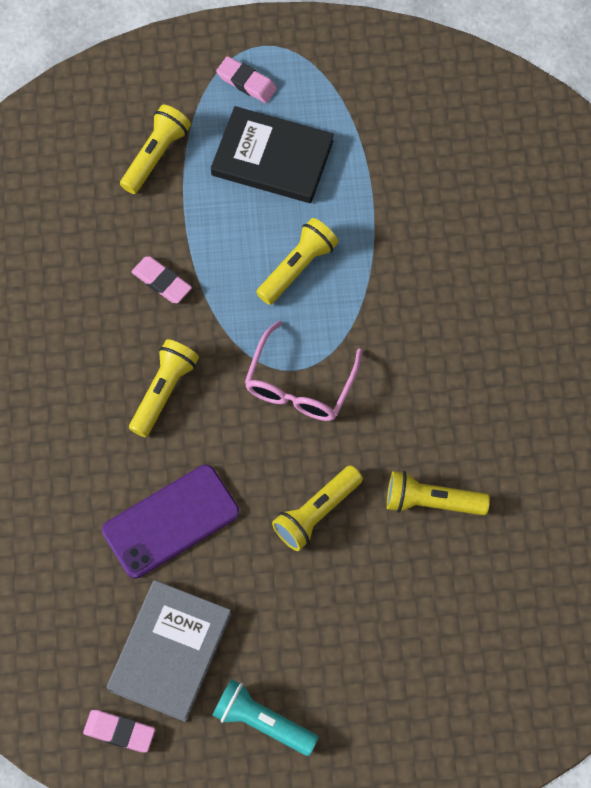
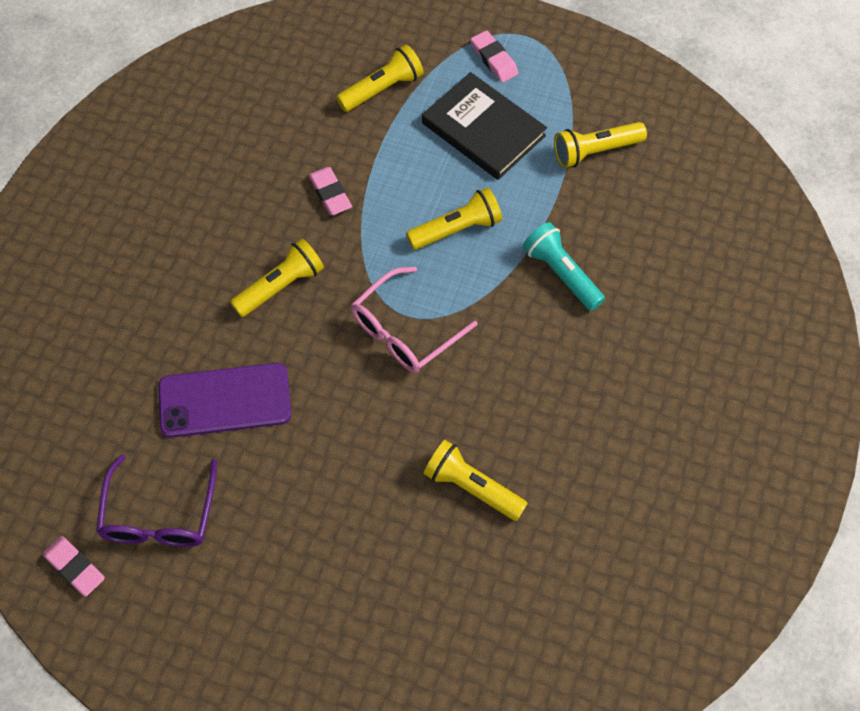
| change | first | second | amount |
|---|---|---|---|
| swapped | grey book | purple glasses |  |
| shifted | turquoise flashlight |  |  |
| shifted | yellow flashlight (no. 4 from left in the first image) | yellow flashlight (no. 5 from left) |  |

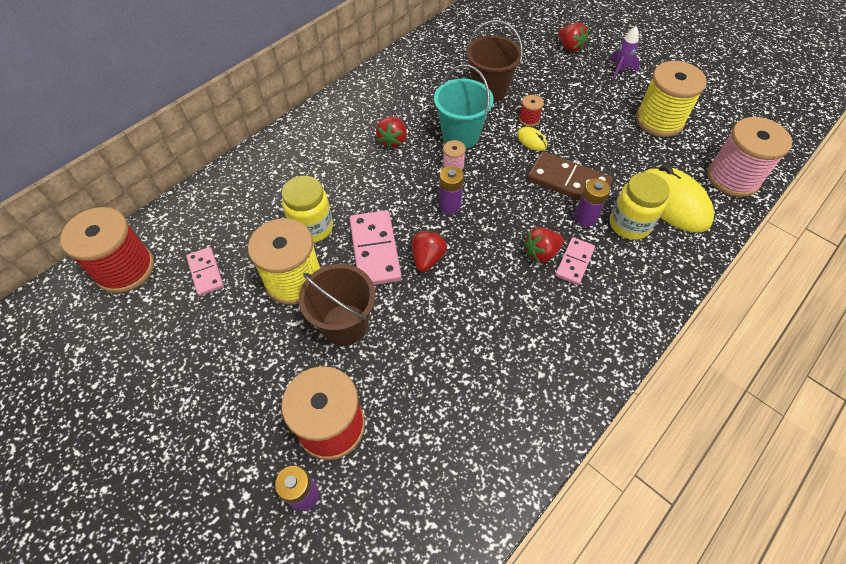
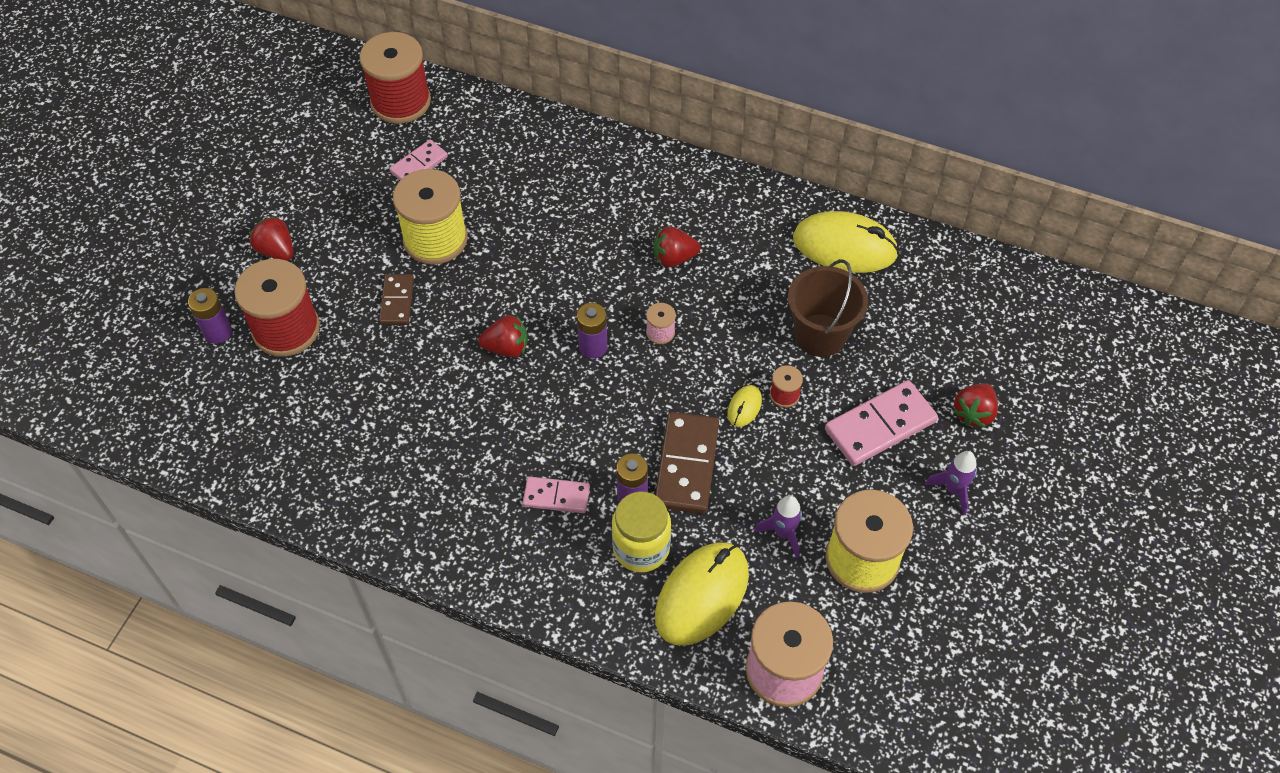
| change | first | second | amount |
|---|---|---|---|
| shifted | red strawberry (no. 3 from left in the first image) | red strawberry (no. 1 from left) |  |
| swapped | brown bucket (no. 1 from left) | brown domino (no. 1 from left) |  |
| new |  | purple rocket (no. 1 from left) |  |
| new |  | yellow mouse (no. 3 from left) |  |
| shifted | pink domino (no. 2 from left in the first image) | pink domino (no. 3 from left) |  |
| gone | yellow jar (no. 1 from left) |  |  |
| gone | turquoise bucket |  |  |

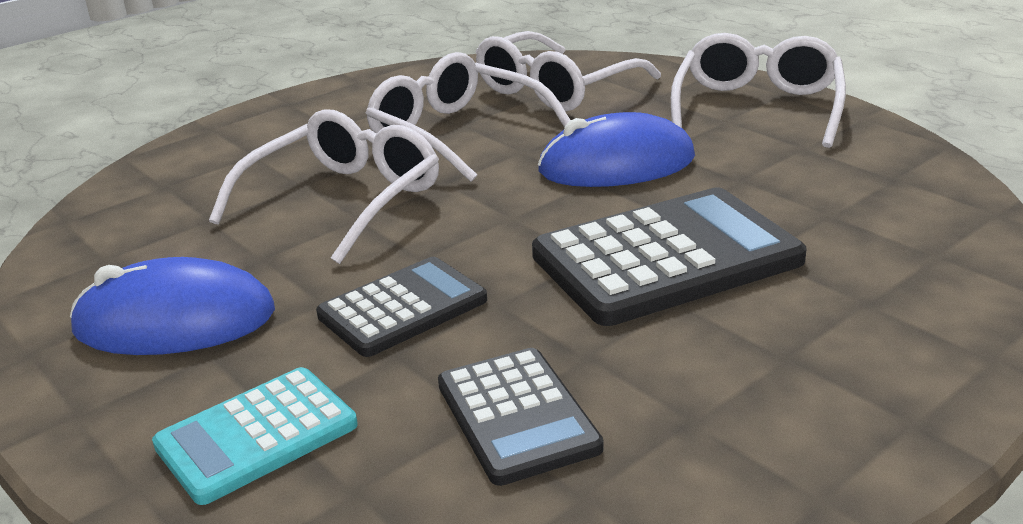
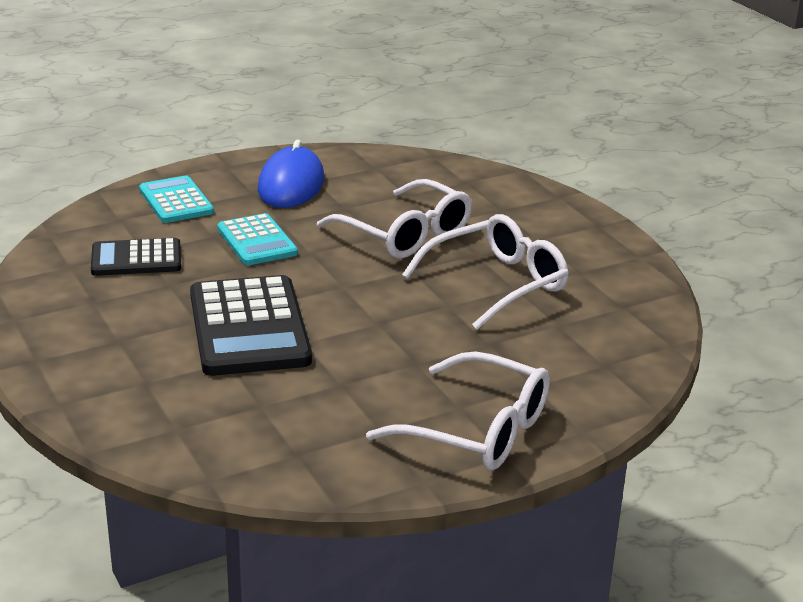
| change | first | second | amount |
|---|---|---|---|
| repainted | black calculator (no. 1 from left) | turquoise calculator (no. 2 from left) |  |
| gone | white glasses (no. 3 from left) |  |  |
| gone | blue mouse (no. 2 from left) |  |  |

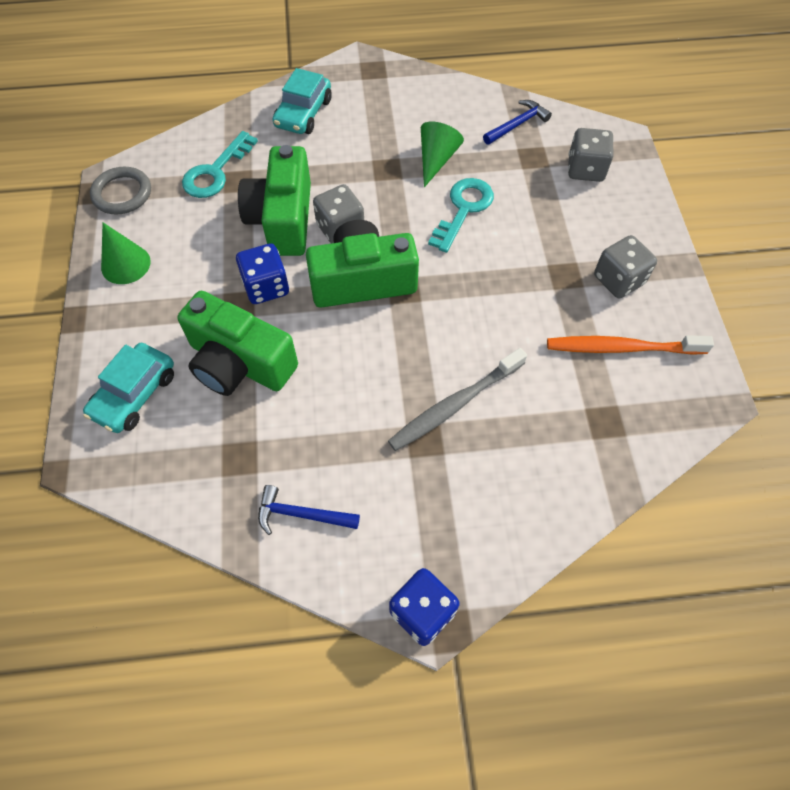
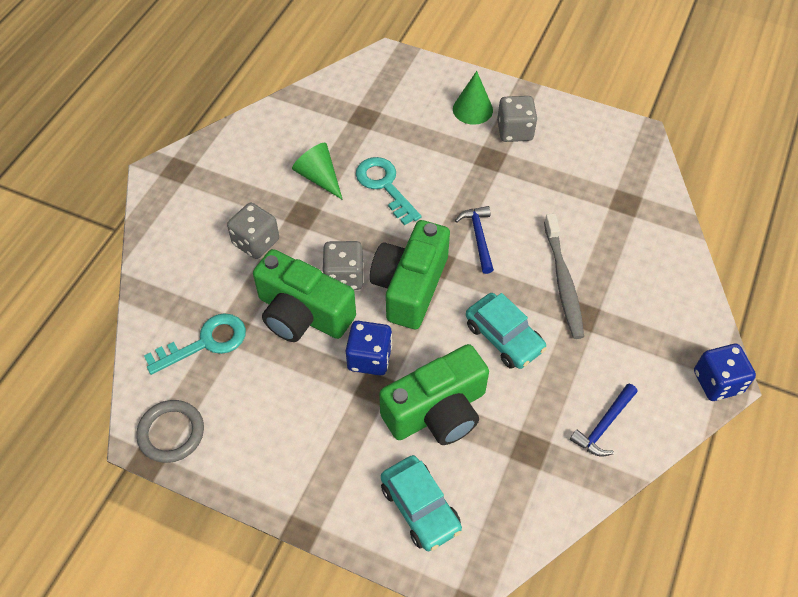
| change | first | second | amount |
|---|---|---|---|
| rotated | turquoise key (no. 1 from left) |  | 90 degrees counterclockwise |
| shifted | grey dice (no. 2 from left in the first image) | grey dice (no. 1 from left) |  |
| shifted | green cone (no. 1 from left in the first image) | green cone (no. 2 from left) |  |
| shifted | blue hammer (no. 2 from left in the first image) | blue hammer (no. 1 from left) |  |
| shifted | turquoise car (no. 2 from left) |  |  |
| gone | orange toothbrush |  |  |

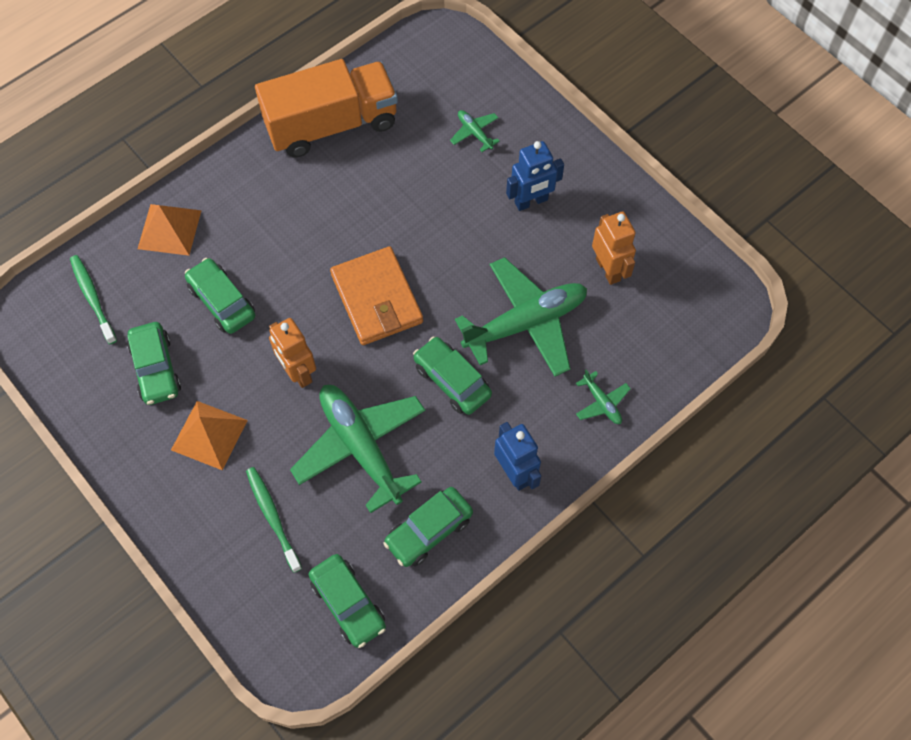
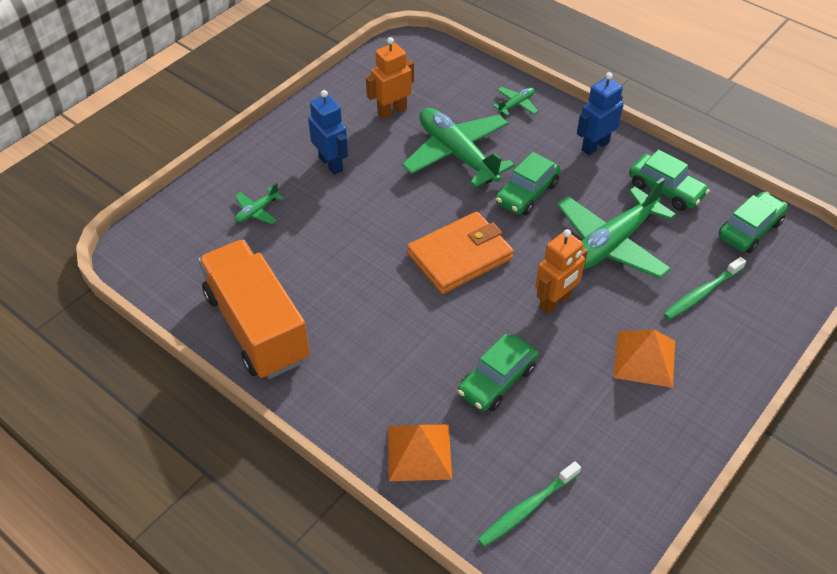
| change | first | second | amount |
|---|---|---|---|
| gone | green car (no. 1 from left) |  |  |

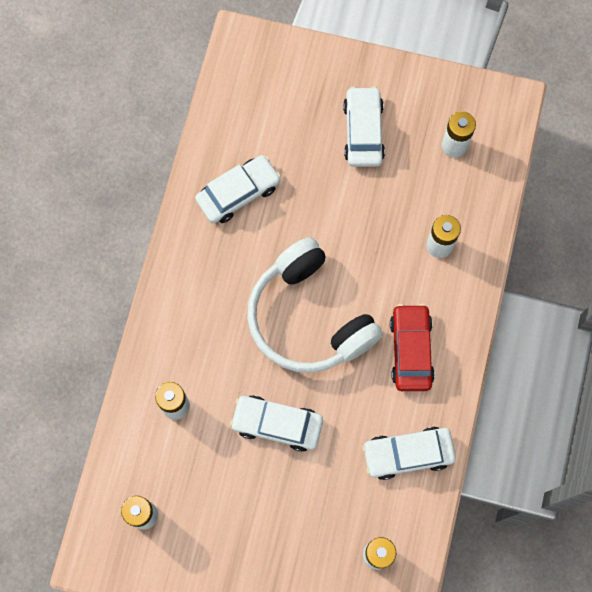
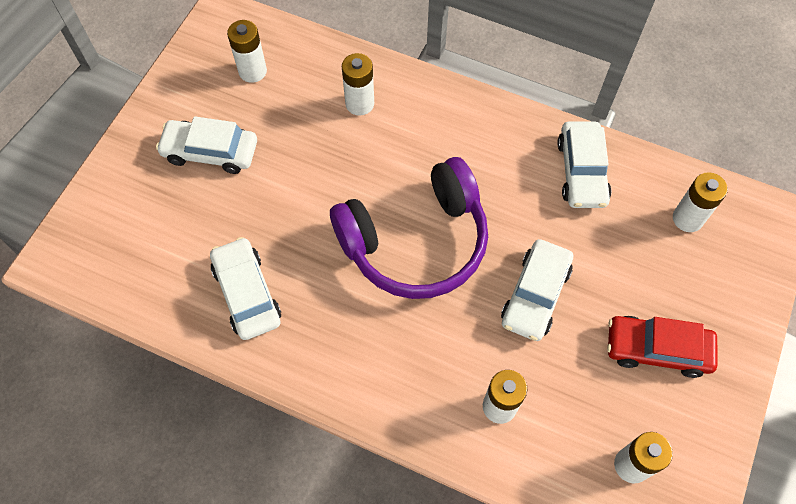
| change | first | second | amount |
|---|---|---|---|
| repainted | white headphones | purple headphones |  |
| shifted | red car |  |  |

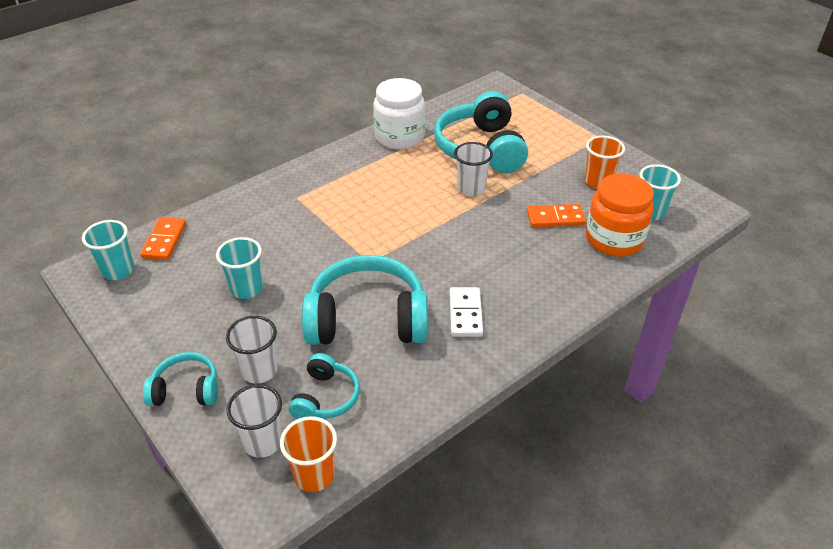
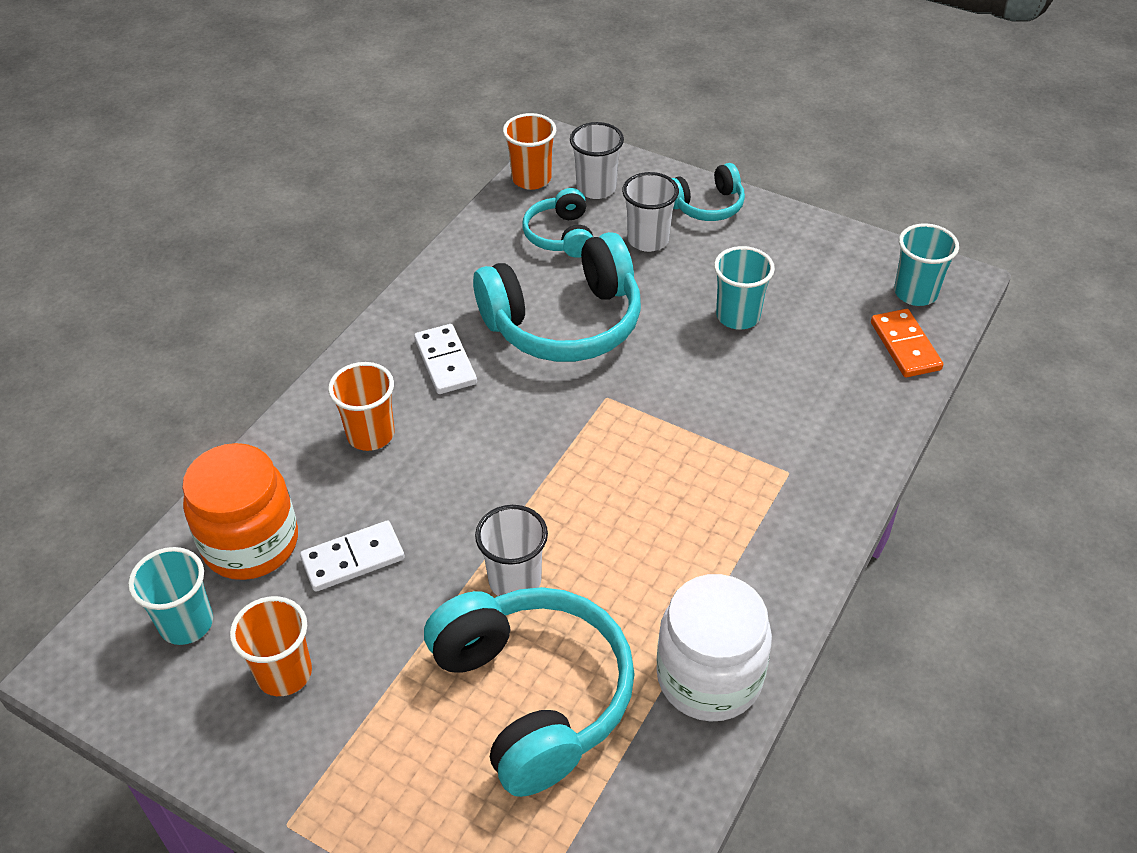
| change | first | second | amount |
|---|---|---|---|
| repainted | orange domino (no. 2 from left) | white domino (no. 1 from left) |  |
| new |  | orange cup (no. 2 from left) |  |

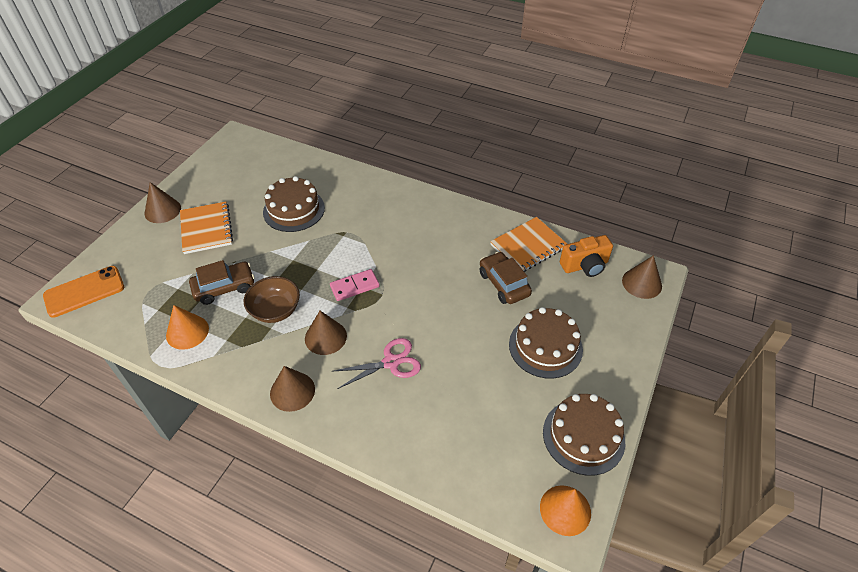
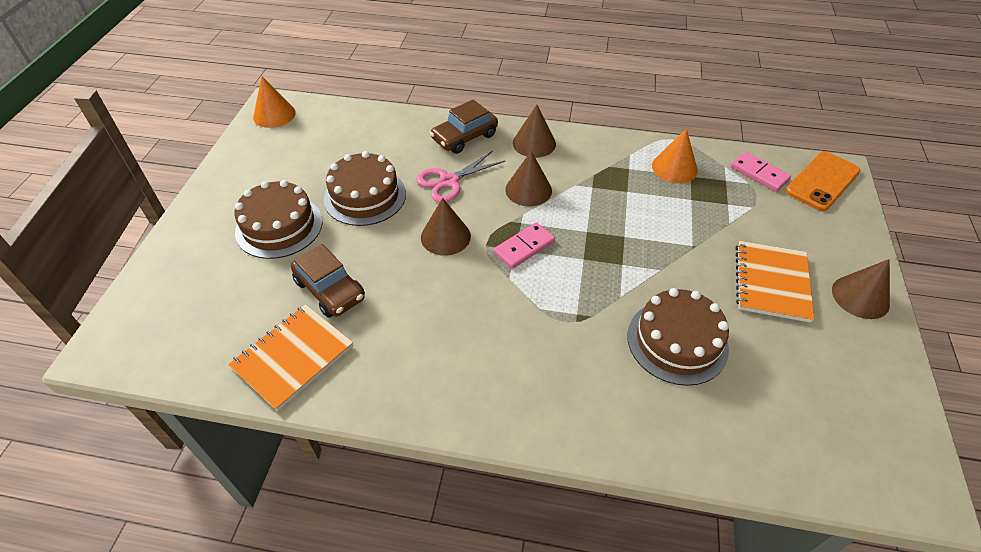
| change | first | second | amount |
|---|---|---|---|
| shifted | brown cake (no. 3 from left in the first image) | brown cake (no. 2 from left) |  |
| shifted | brown cone (no. 4 from left in the first image) | brown cone (no. 1 from left) |  |
| shifted | brown car (no. 1 from left in the first image) | brown car (no. 2 from left) |  |
| new |  | pink domino (no. 2 from left) |  |
| rotated | orange notebook (no. 1 from left in the first image) | orange notebook (no. 2 from left) | 45 degrees clockwise |
| gone | brown bowl |  |  |
| gone | orange camera |  |  |

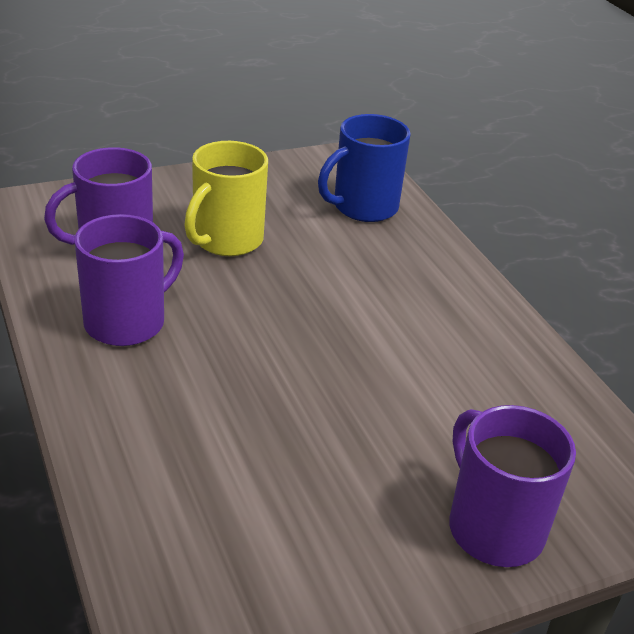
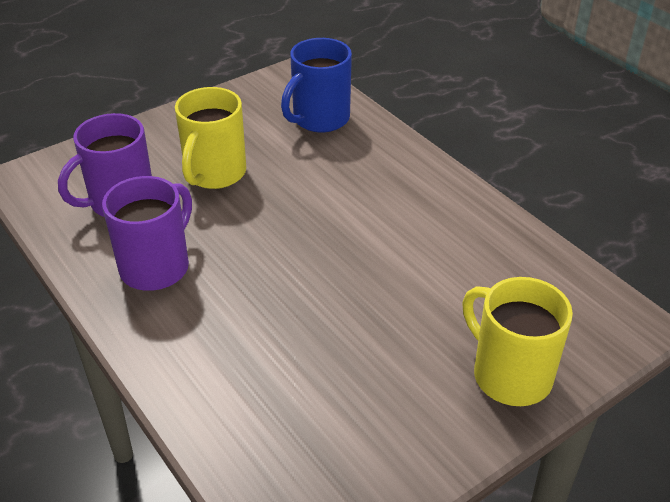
| change | first | second | amount |
|---|---|---|---|
| repainted | purple mug (no. 3 from left) | yellow mug (no. 2 from left) |  |

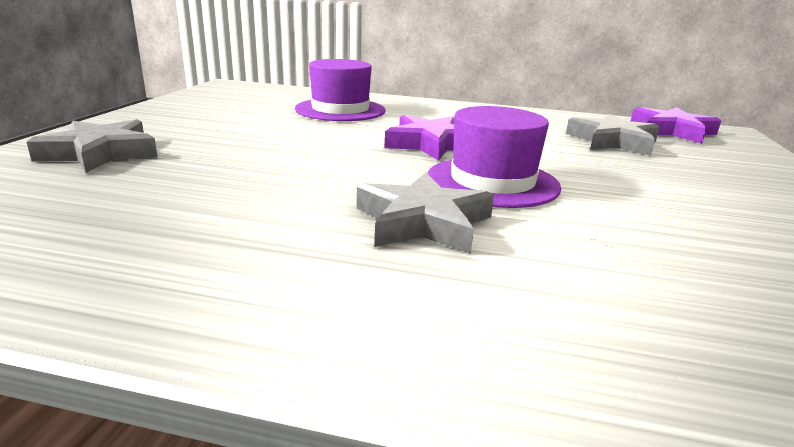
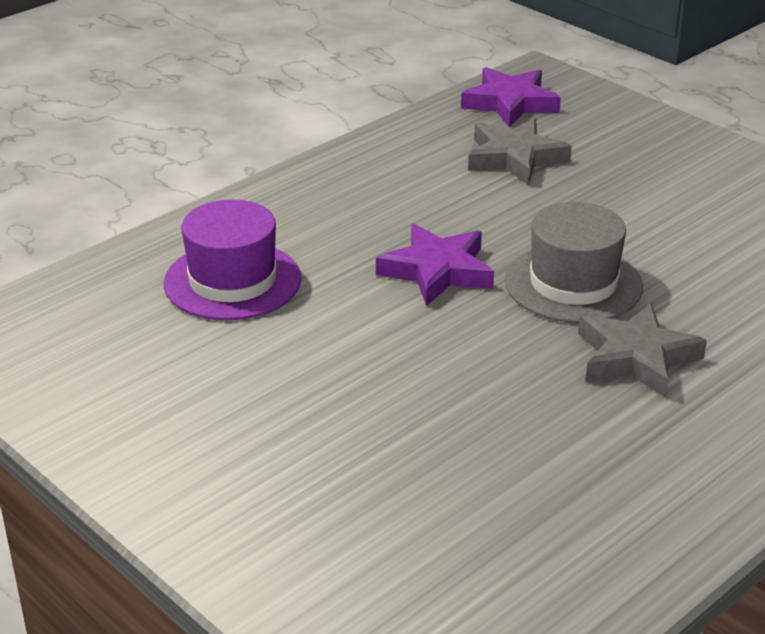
| change | first | second | amount |
|---|---|---|---|
| repainted | purple hat (no. 2 from left) | grey hat |  |
| gone | grey star (no. 1 from left) |  |  |

